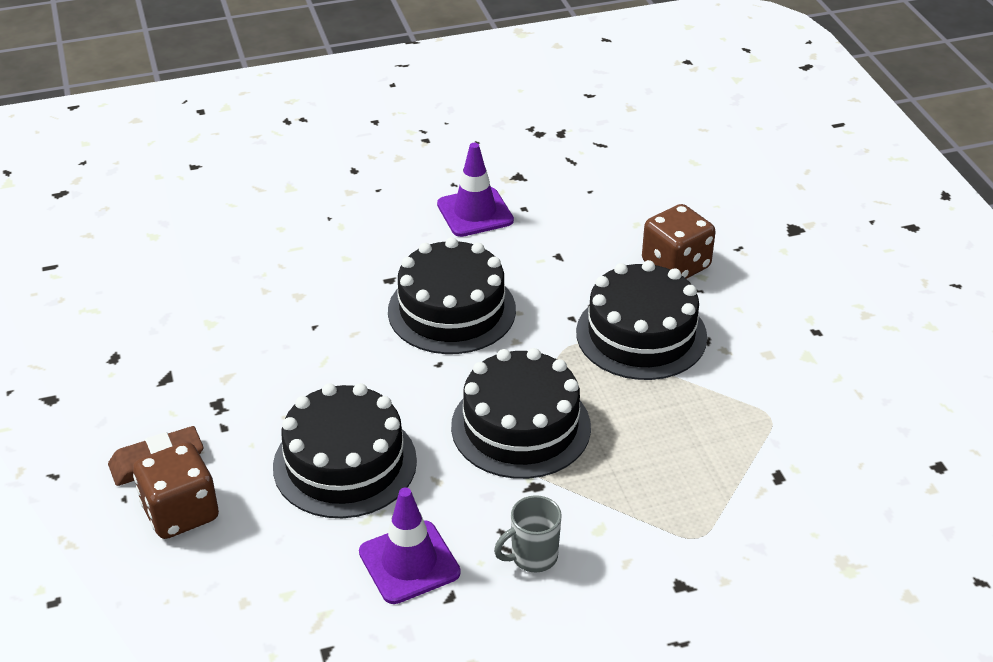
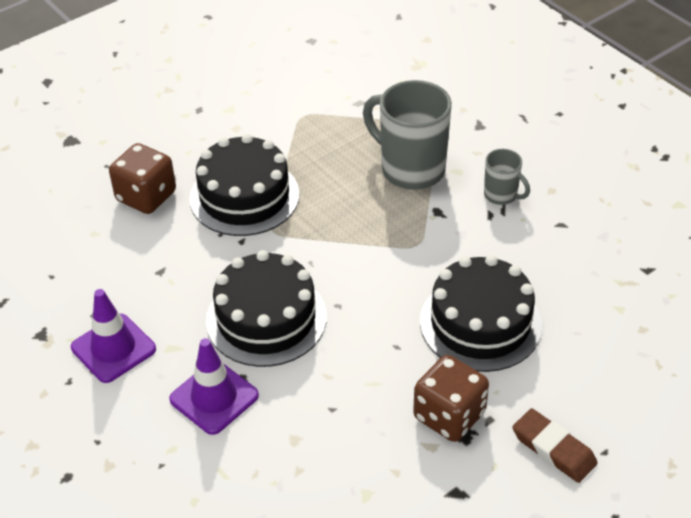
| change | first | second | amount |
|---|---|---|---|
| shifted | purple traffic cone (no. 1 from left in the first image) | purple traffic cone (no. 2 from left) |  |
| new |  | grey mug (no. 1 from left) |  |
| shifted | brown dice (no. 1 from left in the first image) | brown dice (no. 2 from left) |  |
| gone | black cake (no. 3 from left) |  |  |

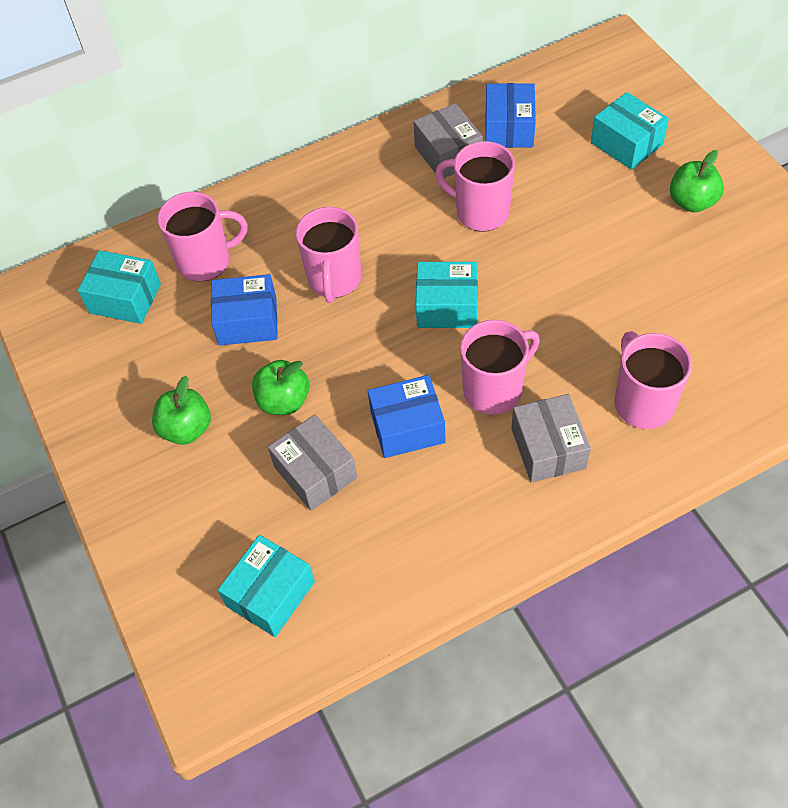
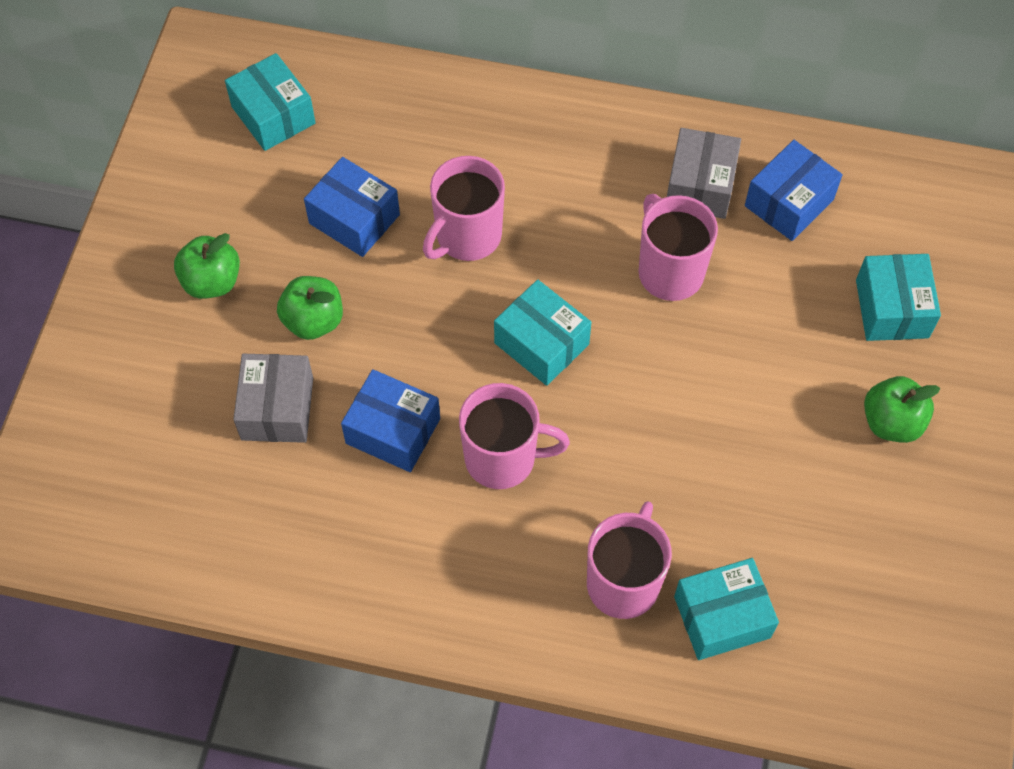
| change | first | second | amount |
|---|---|---|---|
| shifted | turquoise box (no. 2 from left in the first image) | turquoise box (no. 3 from left) |  |
| gone | pink mug (no. 1 from left) |  |  |
| gone | grey box (no. 3 from left) |  |  |

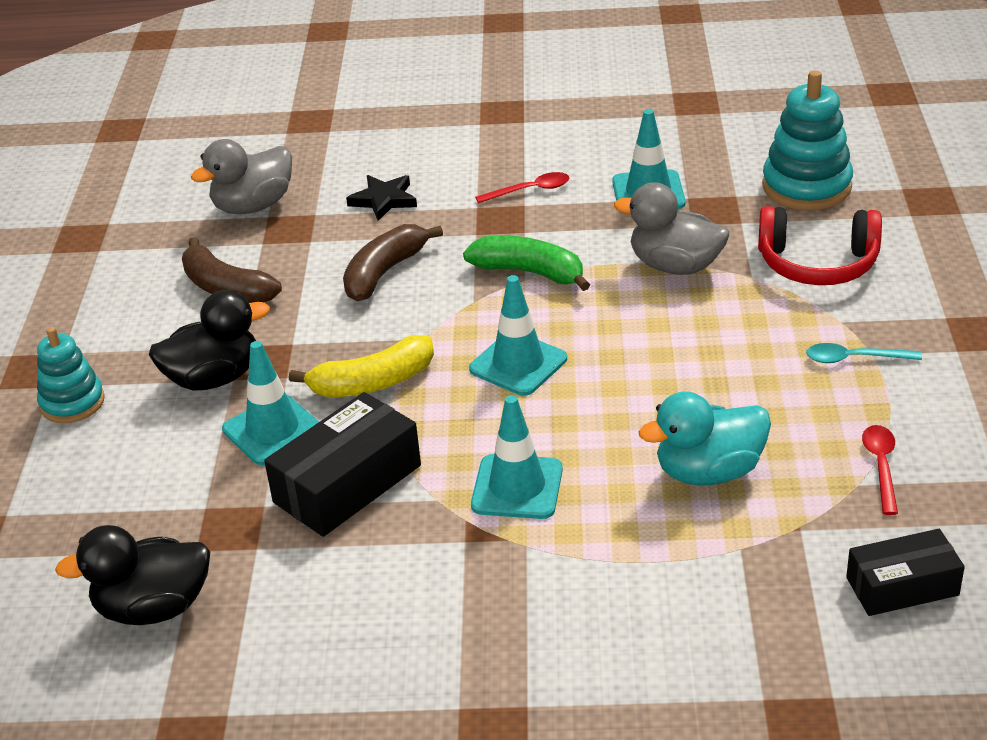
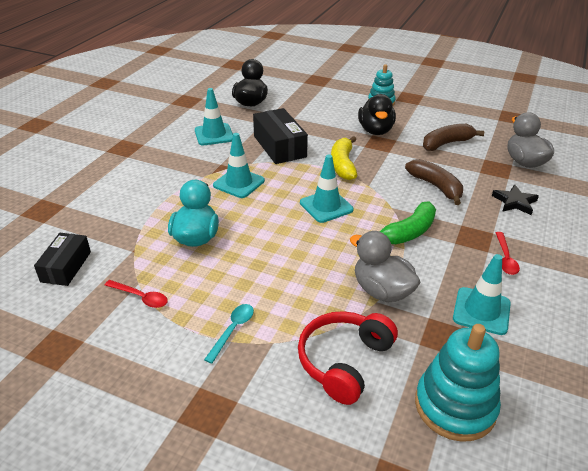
| change | first | second | amount |
|---|---|---|---|
| shifted | turquoise traffic cone (no. 1 from left) |  |  |
| rotated | grey duck (no. 2 from left in the first image) | grey duck (no. 1 from left) | 90 degrees counterclockwise |

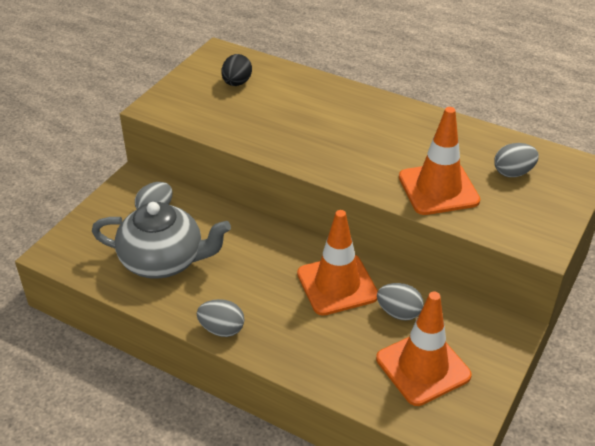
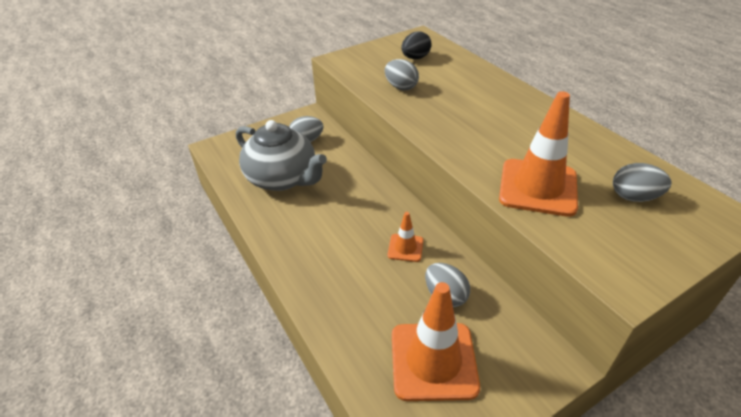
| change | first | second | amount |
|---|---|---|---|
| shifted | grey egg (no. 2 from left) |  |  |
| scaled | orange traffic cone (no. 1 from left) |  | x0.50 |

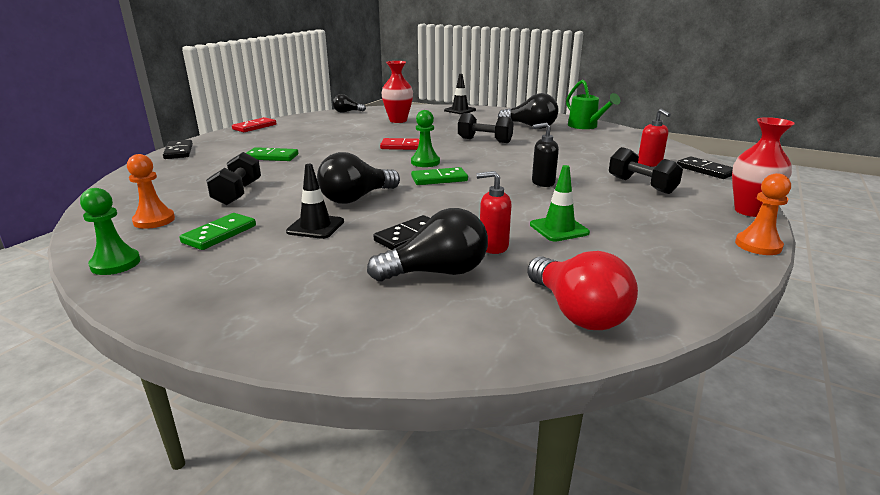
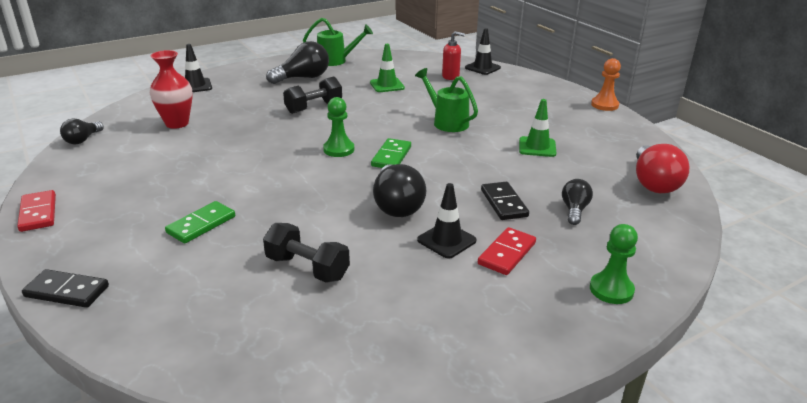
| change | first | second | amount |
|---|---|---|---|
| new |  | green traffic cone (no. 1 from left) |  |
| swapped | black soap dispenser | green watering can (no. 2 from left) |  |
| swapped | black domino (no. 3 from left) | black traffic cone (no. 3 from left) |  |
| shifted | red domino (no. 2 from left) |  |  |
| scaled | black light bulb (no. 3 from left in the first image) | black light bulb (no. 4 from left) | x0.58 |
| shifted | green pawn (no. 1 from left in the first image) | green pawn (no. 2 from left) |  |
| rotated | red light bulb |  | 90 degrees clockwise |
| gone | orange pawn (no. 1 from left) |  |  |
| gone | green domino (no. 1 from left) |  |  |
| gone | red soap dispenser (no. 1 from left) |  |  |
| gone | black dumbbell (no. 3 from left) |  |  |
| gone | red vase (no. 2 from left) |  |  |

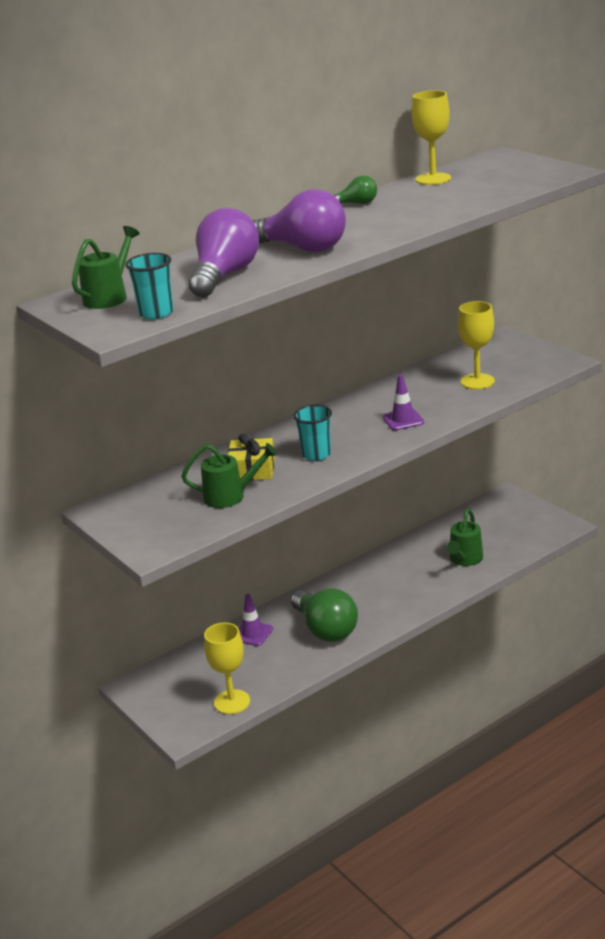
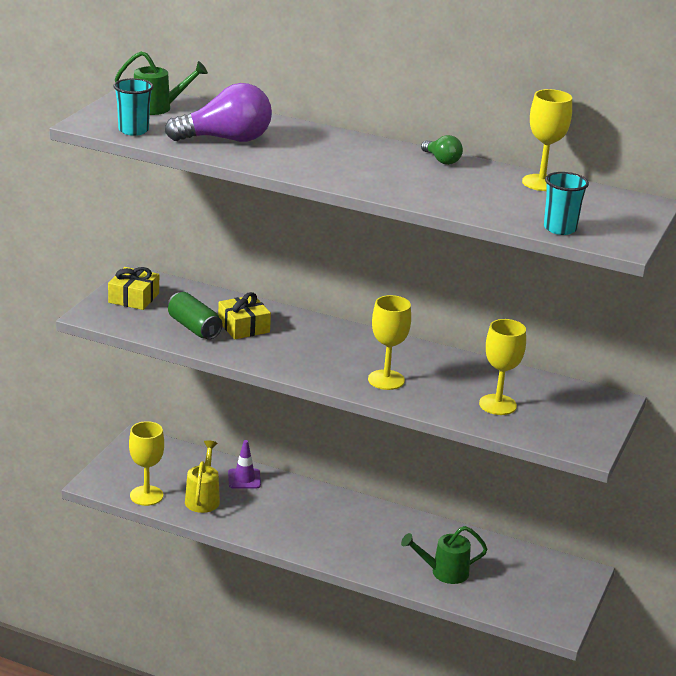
| change | first | second | amount |
|---|---|---|---|
| new |  | yellow gift (no. 1 from left) |  |
| swapped | green watering can (no. 2 from left) | green can |  |
| new |  | yellow watering can |  |
| swapped | purple traffic cone (no. 2 from left) | yellow goblet (no. 2 from left) |  |
| shifted | turquoise cup (no. 2 from left) |  |  |
| gone | purple light bulb (no. 2 from left) |  |  |
| gone | green light bulb (no. 1 from left) |  |  |

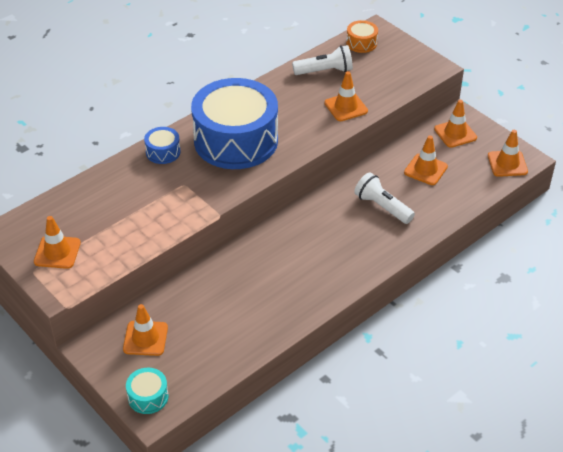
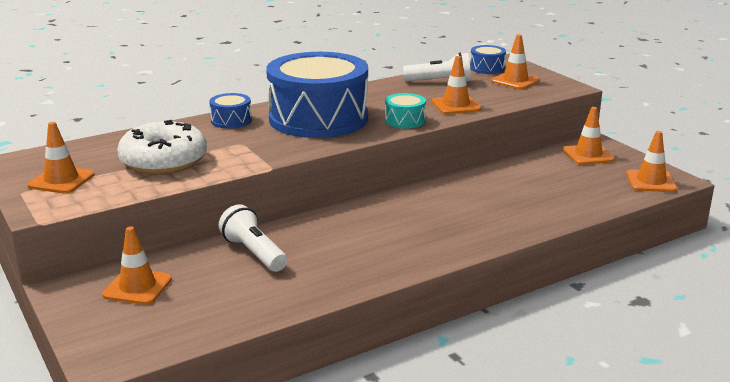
| change | first | second | amount |
|---|---|---|---|
| new |  | white donut |  |
| shifted | white flashlight (no. 2 from left in the first image) | white flashlight (no. 1 from left) |  |
| shifted | turquoise drum |  |  |
| repainted | orange drum | blue drum (no. 3 from left) |  |
| shifted | orange traffic cone (no. 4 from left) |  |  |

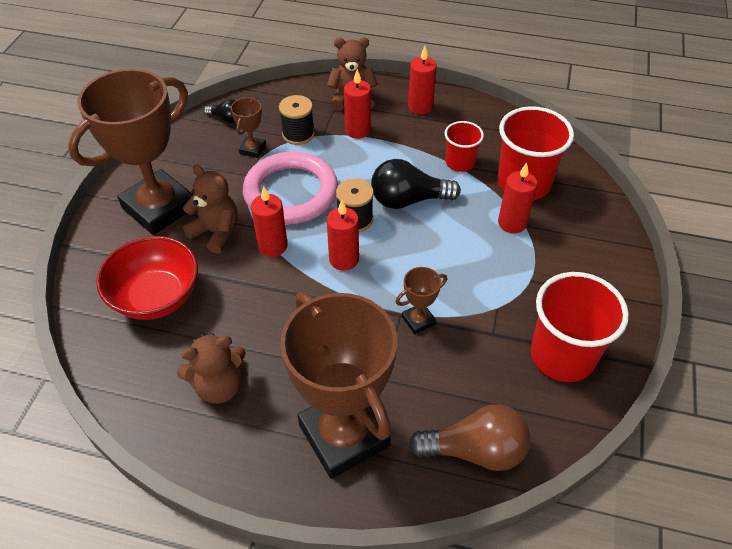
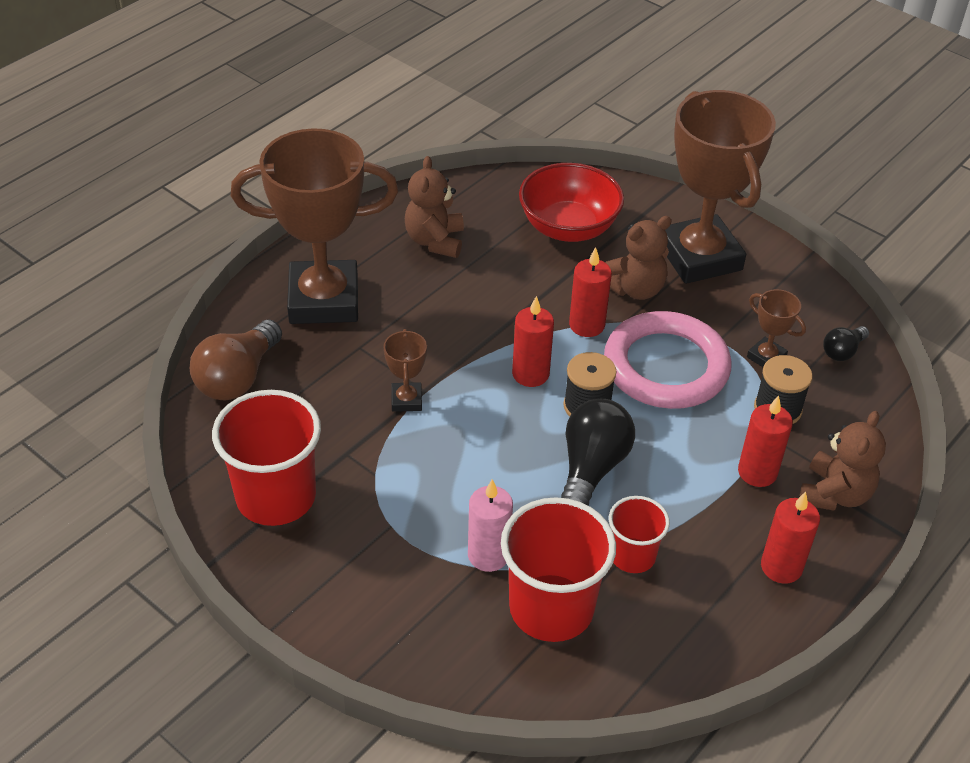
| change | first | second | amount |
|---|---|---|---|
| repainted | red candle (no. 5 from left) | pink candle |  |

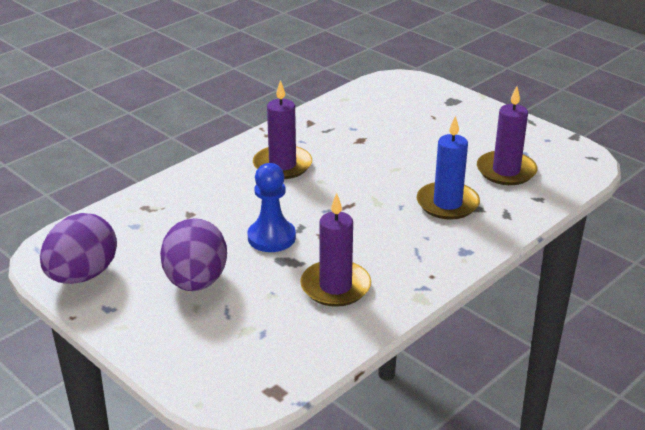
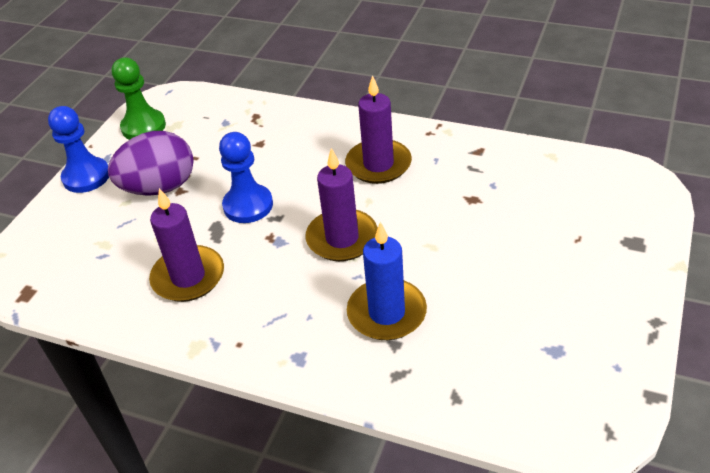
| change | first | second | amount |
|---|---|---|---|
| new |  | blue pawn (no. 1 from left) |  |
| swapped | purple egg (no. 1 from left) | green pawn |  |
| shifted | purple candle (no. 3 from left in the first image) | purple candle (no. 2 from left) |  |

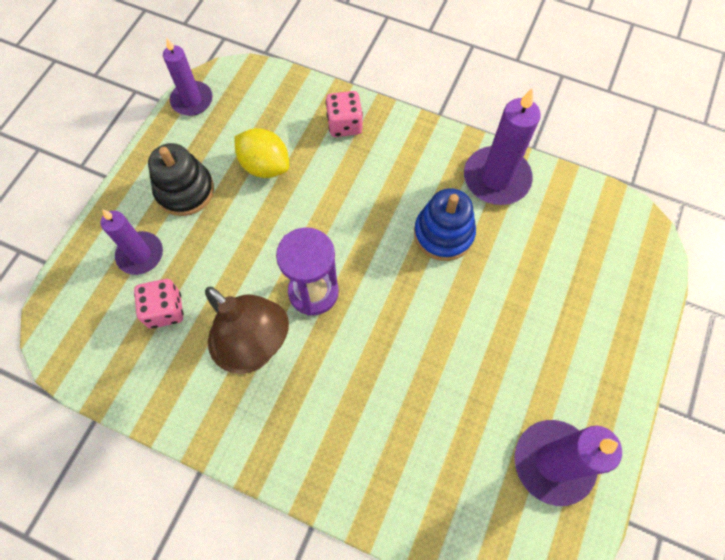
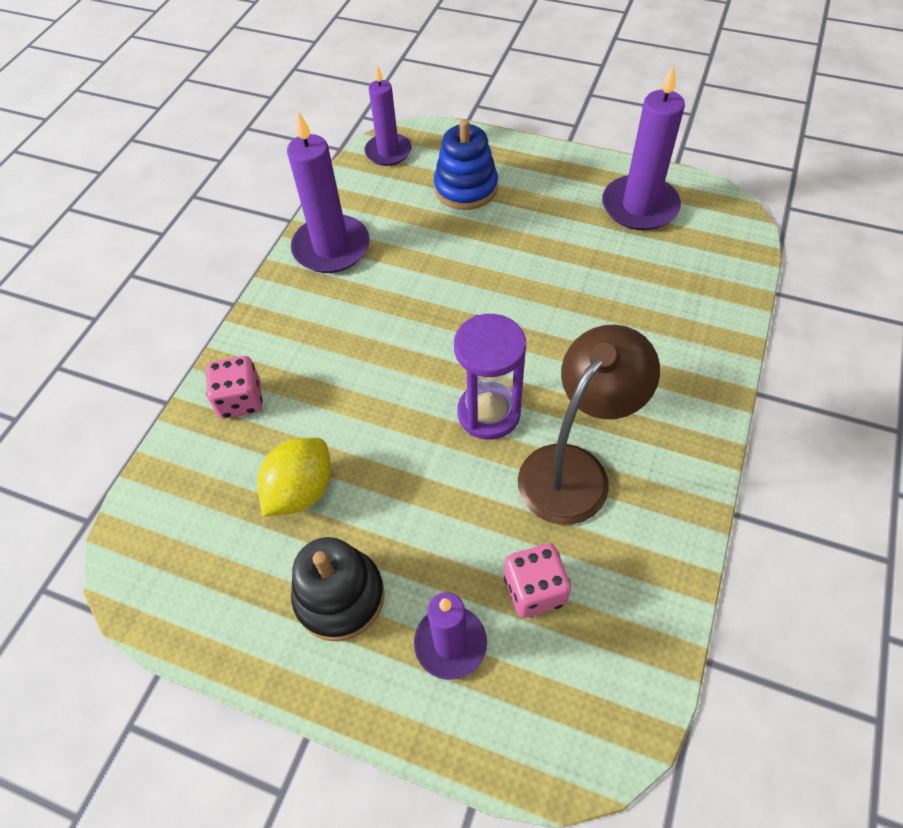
| change | first | second | amount |
|---|---|---|---|
| shifted | purple candle (no. 2 from left) |  |  |
| shifted | blue stacking toy |  |  |

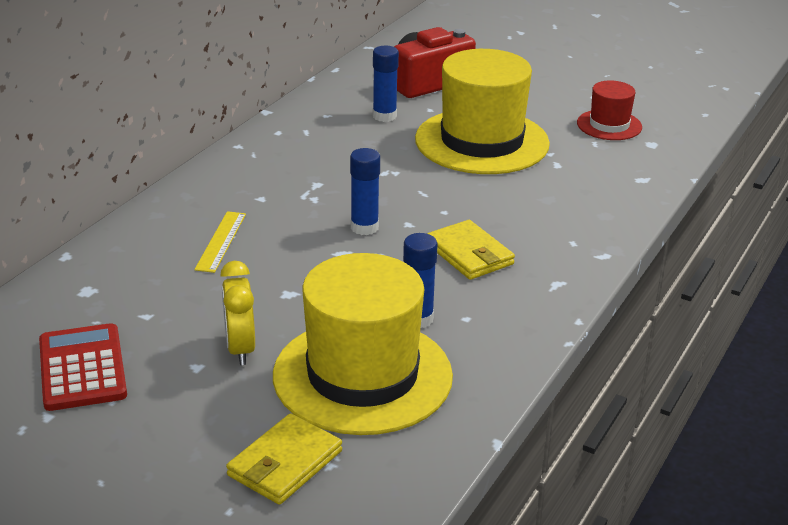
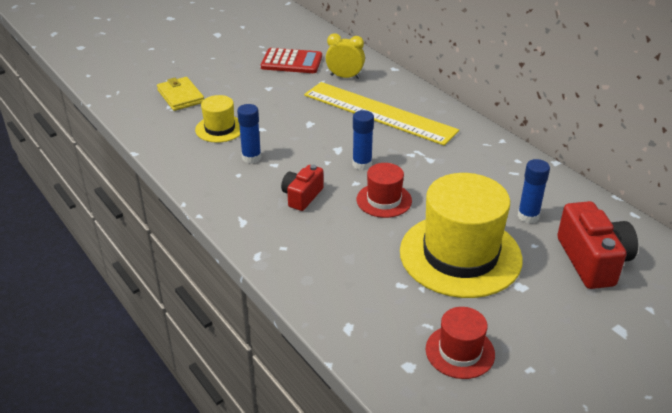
| change | first | second | amount |
|---|---|---|---|
| scaled | yellow hat (no. 1 from left) |  | x0.50 |
| swapped | yellow wallet (no. 2 from left) | red camera (no. 1 from left) |  |
| scaled | yellow ruler |  | x2.40 |
| shifted | yellow clock |  |  |
| new |  | red hat (no. 1 from left) |  |

